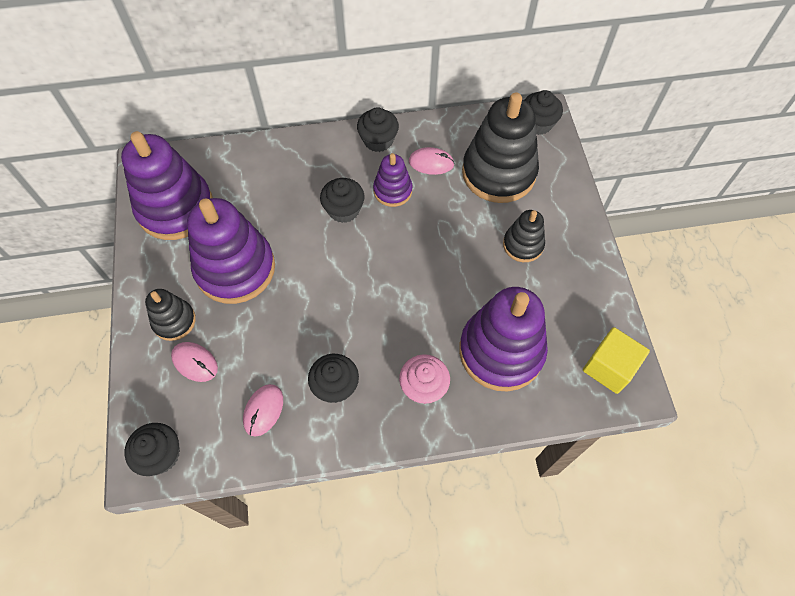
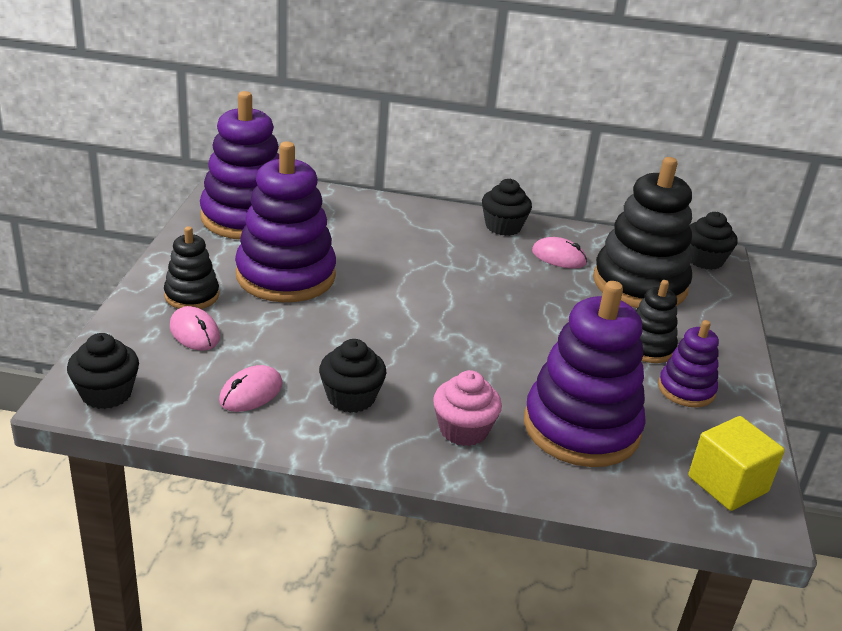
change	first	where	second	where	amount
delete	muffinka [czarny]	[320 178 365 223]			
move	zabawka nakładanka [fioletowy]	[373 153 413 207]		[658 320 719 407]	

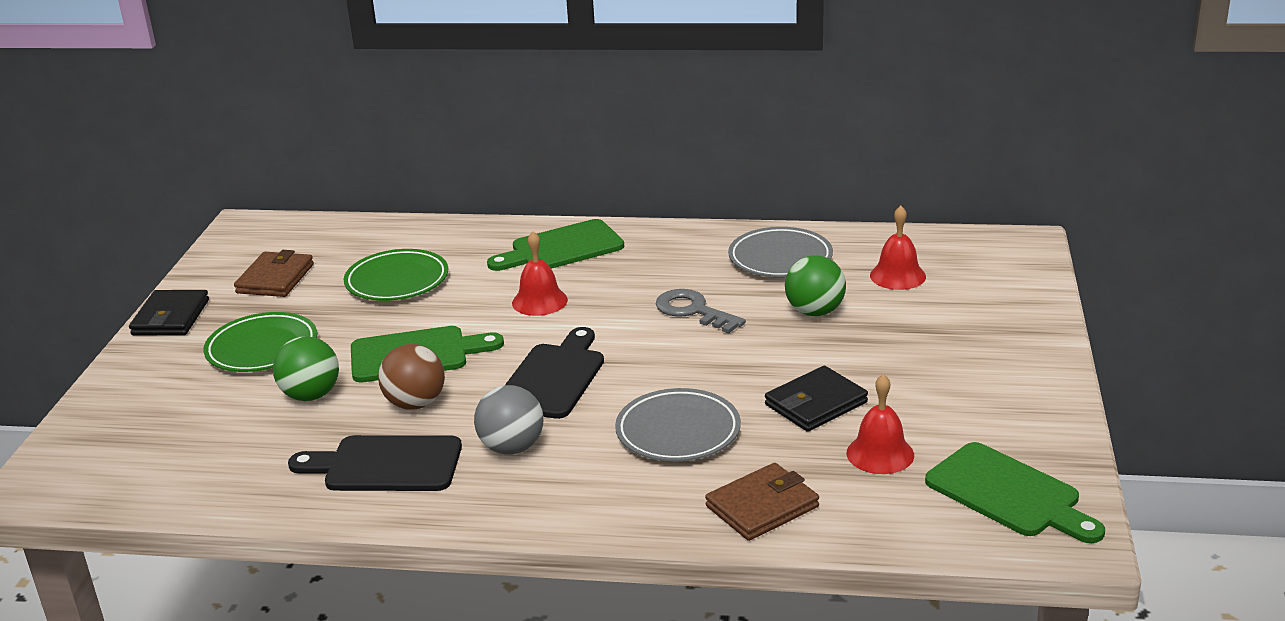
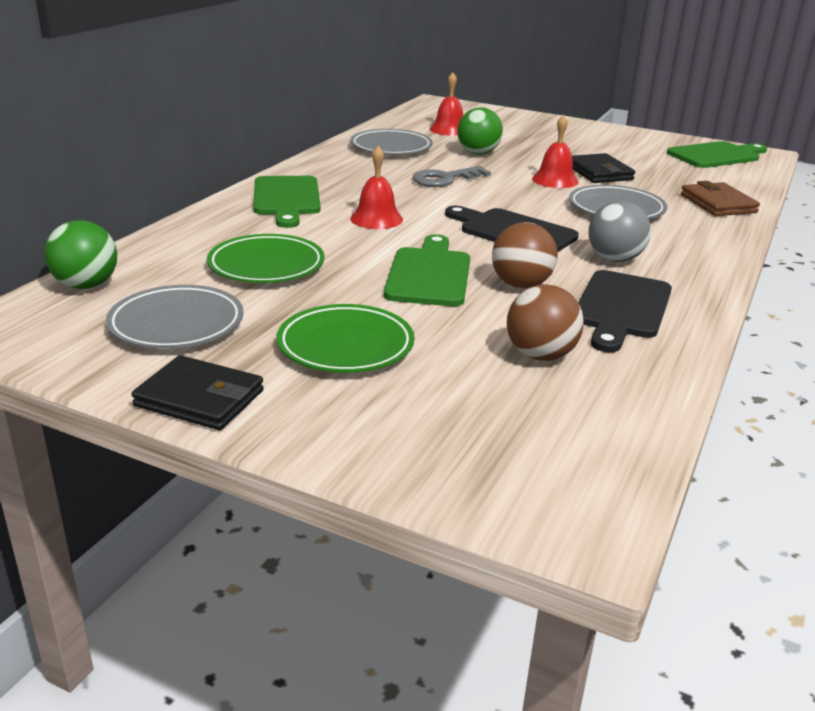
change	first	where	second	where	amount
replace	portfel [brązowy]	[234 250 314 297]	talerz [szary]	[106 285 244 349]	
move	piłka [zielony]	[273 336 339 401]		[44 220 117 289]	
move	dzwonek [czerwony]	[847 374 914 474]		[532 115 579 188]	
insert			piłka [brązowy]	[507 285 584 361]	

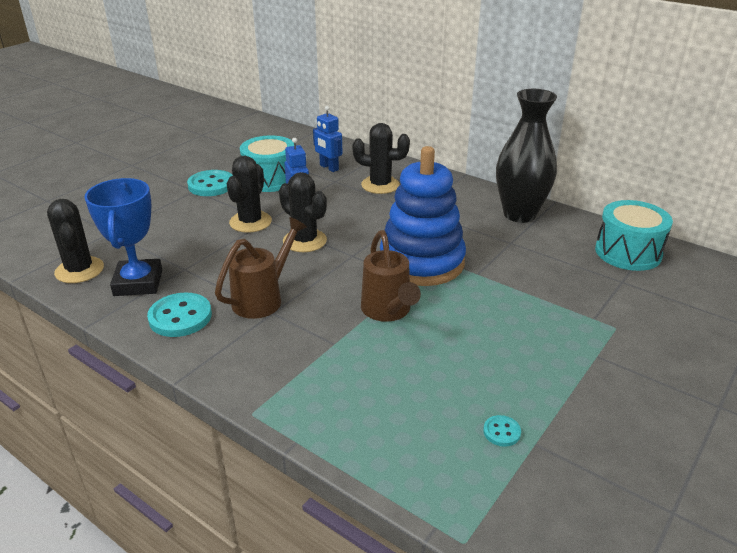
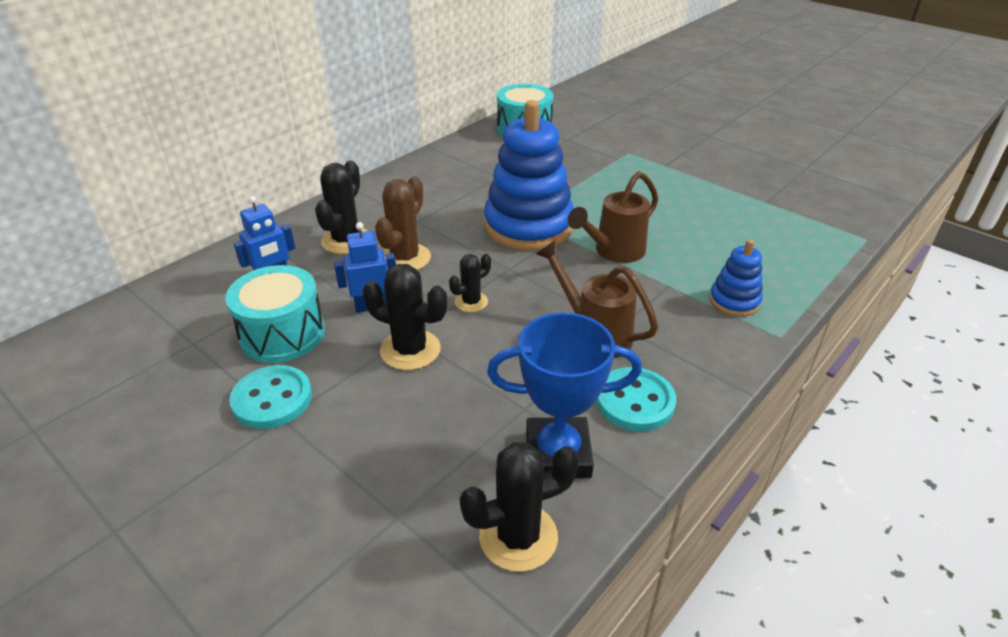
change	first	where	second	where	amount
resize	kaktus [czarny]	[279 172 327 252]		[449 254 491 312]	x0.60
rotate	konewka [brązowy]	[361 230 421 322]		[568 171 658 263]	150 degrees clockwise
delete	guzik [turkusowy]	[483 415 521 447]			
delete	wazon [czarny]	[496 89 557 223]			
insert			kaktus [brązowy]	[375 176 431 270]	
insert			zabawka nakładanka [niebieski]	[709 239 763 317]	

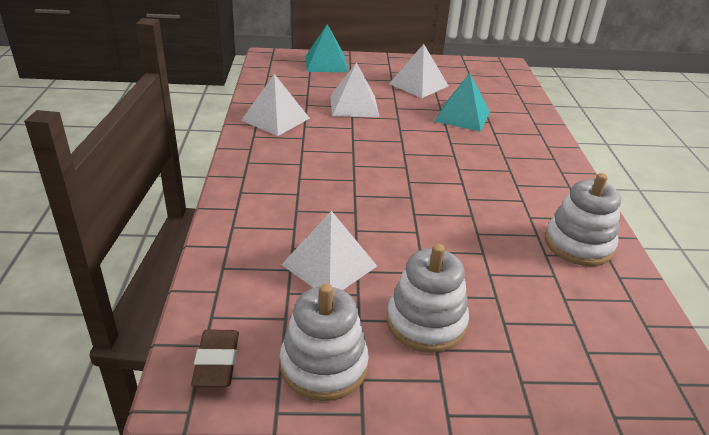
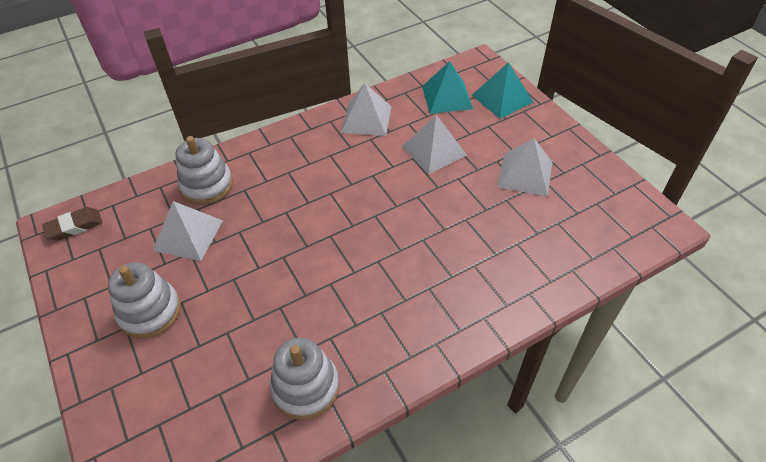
change	first	where	second	where	amount
move	zabawka nakładanka [biały]	[280 283 369 401]		[176 136 233 205]	
move	piramida [turkusowy]	[434 73 490 132]		[422 61 473 114]	

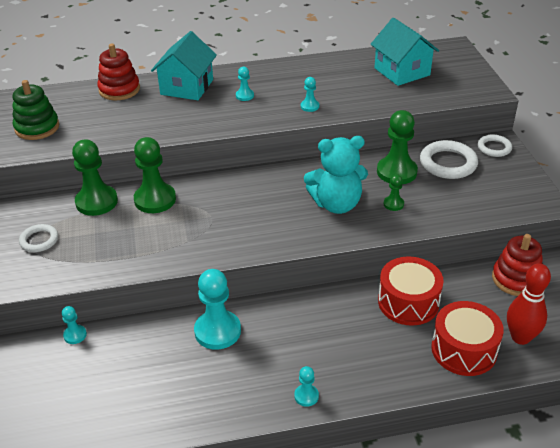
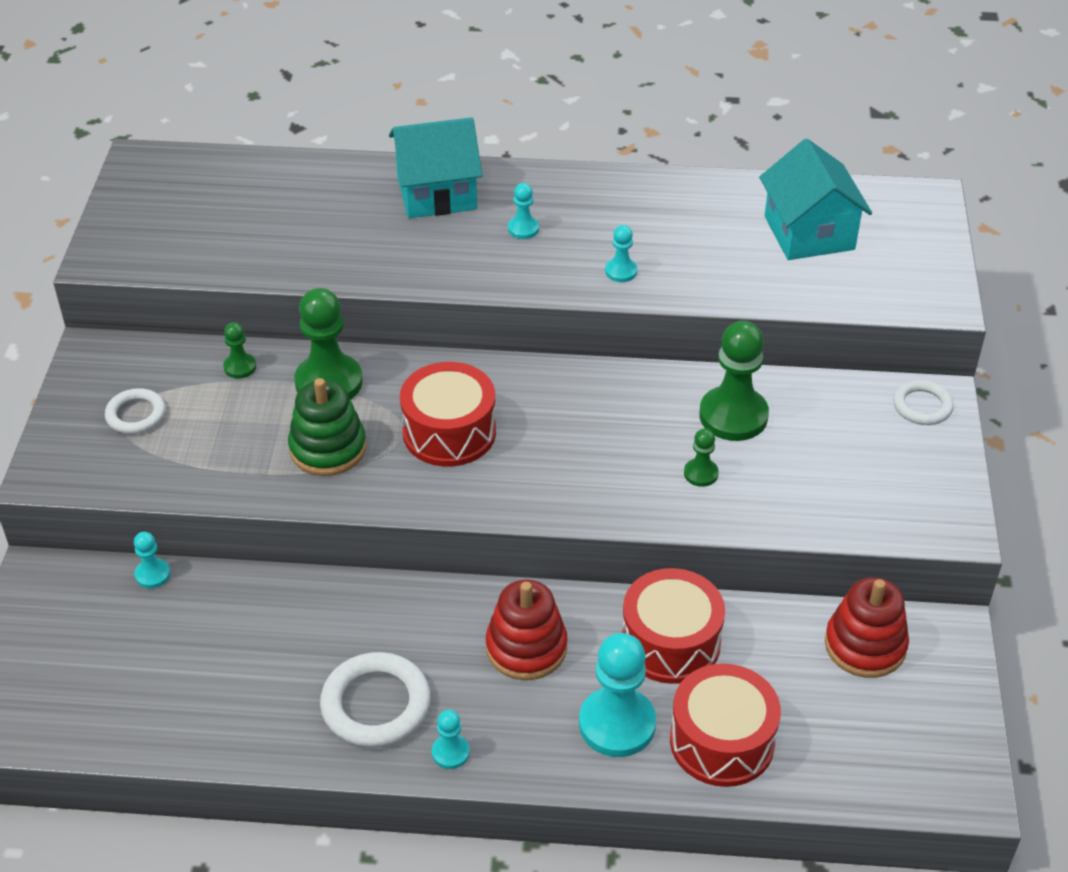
change	first	where	second	where	amount
move	zabawka nakładanka [zielony]	[13 80 59 140]		[288 378 366 476]	
resize	pionek [zielony]	[72 139 118 216]		[223 322 256 378]	x0.49
move	zabawka nakładanka [czerwony]	[97 44 140 100]		[486 580 567 680]	
rotate	domek [turkusowy]	[151 31 217 100]		[389 117 482 218]	45 degrees clockwise
move	pionek [turkusowy]	[194 269 241 350]		[579 633 656 757]	
delete	miś [turkusowy]	[304 136 368 214]			
move	pierścień [biały]	[420 140 478 179]		[320 652 431 748]	
delete	kręgiel [czerwony]	[507 263 551 345]			
insert			bęben [czerwony]	[400 362 496 467]	

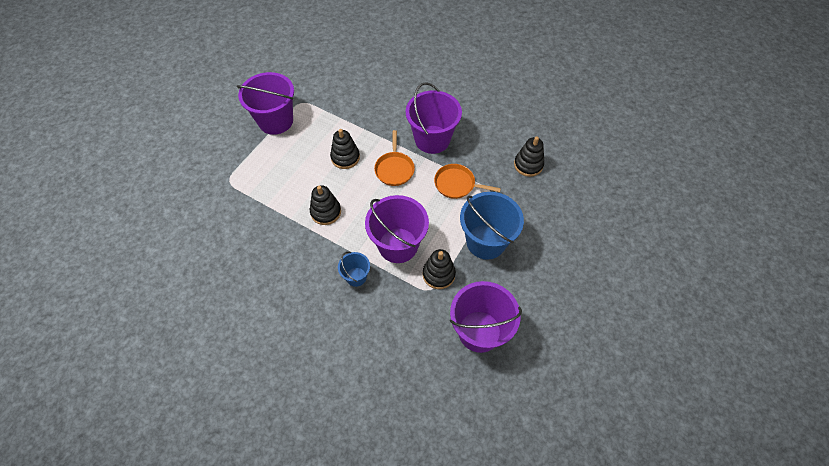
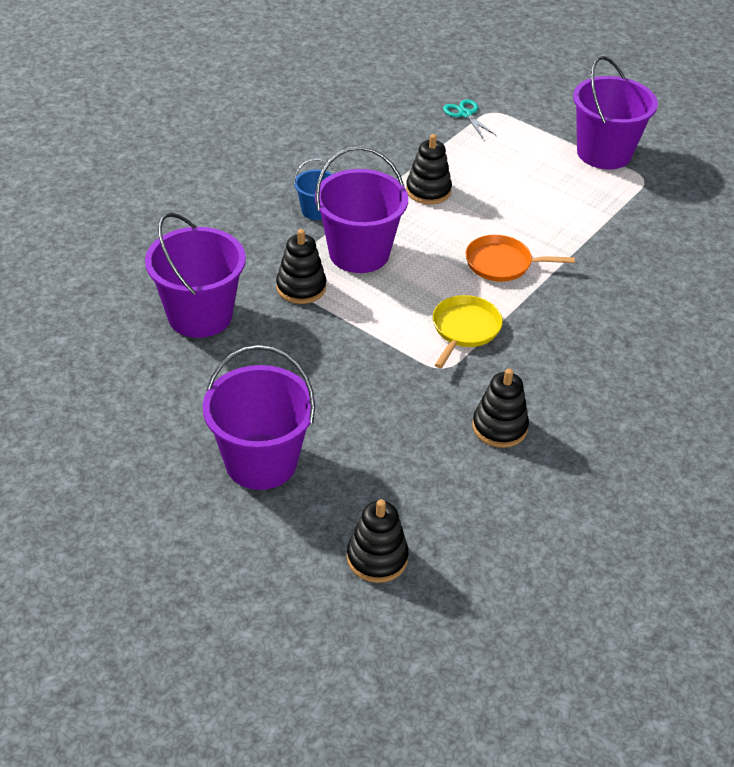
change	first	where	second	where	amount
move	zabawka nakładanka [czarny]	[330 129 360 169]		[347 499 409 583]	
move	wiadro [fioletowy]	[406 82 462 154]		[202 345 315 490]	
recolor	patelnia [pomarańczowy]	[434 164 501 199]	patelnia [żółty]	[433 295 503 368]	
delete	wiadro [niebieski]	[460 192 524 260]			
insert			nożyczki [turkusowy]	[443 99 497 138]	

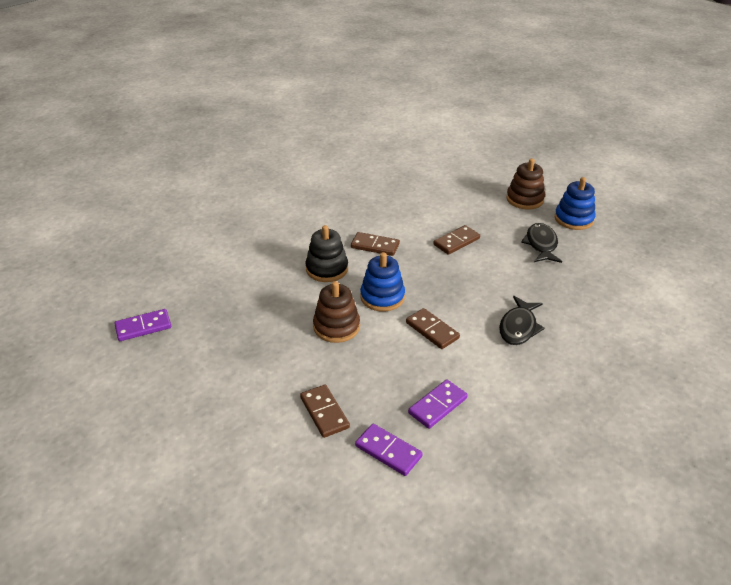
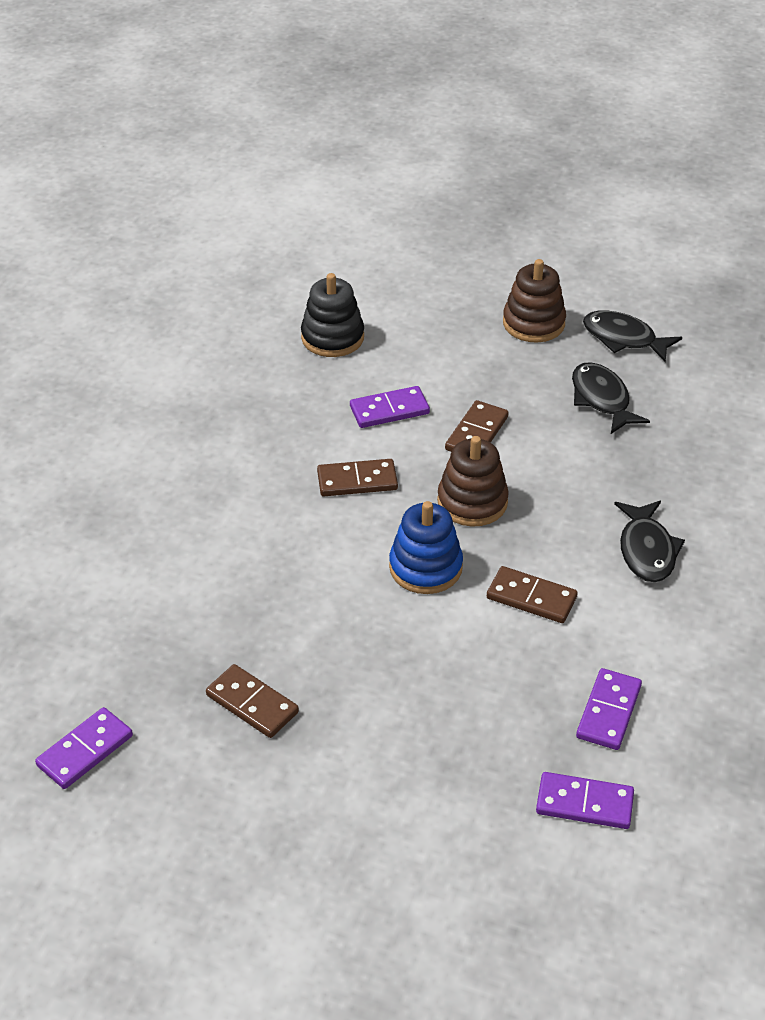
change	first	where	second	where	amount
move	kostka domina [brązowy]	[300 385 350 438]		[206 664 299 738]	
move	zabawka nakładanka [czarny]	[305 225 348 282]		[301 273 364 357]	
move	zabawka nakładanka [brązowy]	[313 281 360 343]		[437 436 509 527]	
replace	zabawka nakładanka [niebieski]	[555 177 596 230]	ryba [czarny]	[583 310 682 362]	
insert			kostka domina [fioletowy]	[350 386 430 428]	

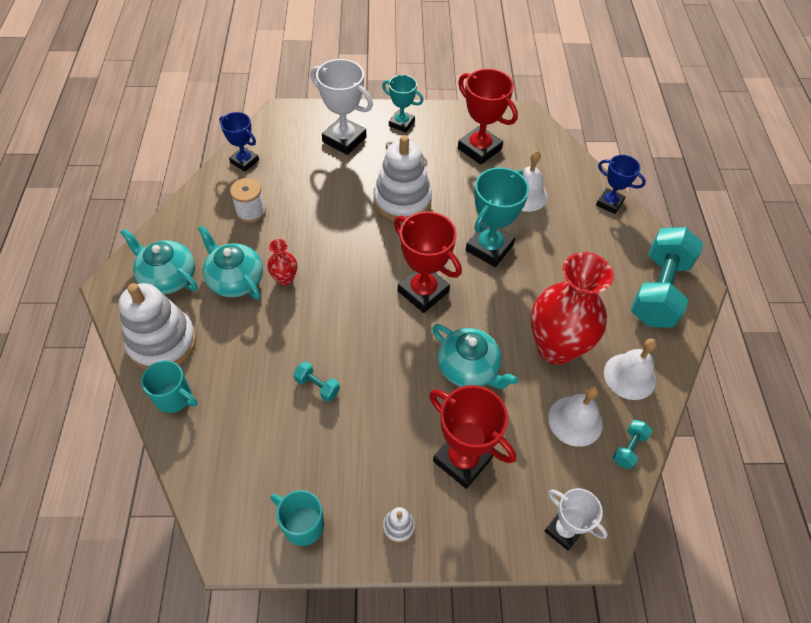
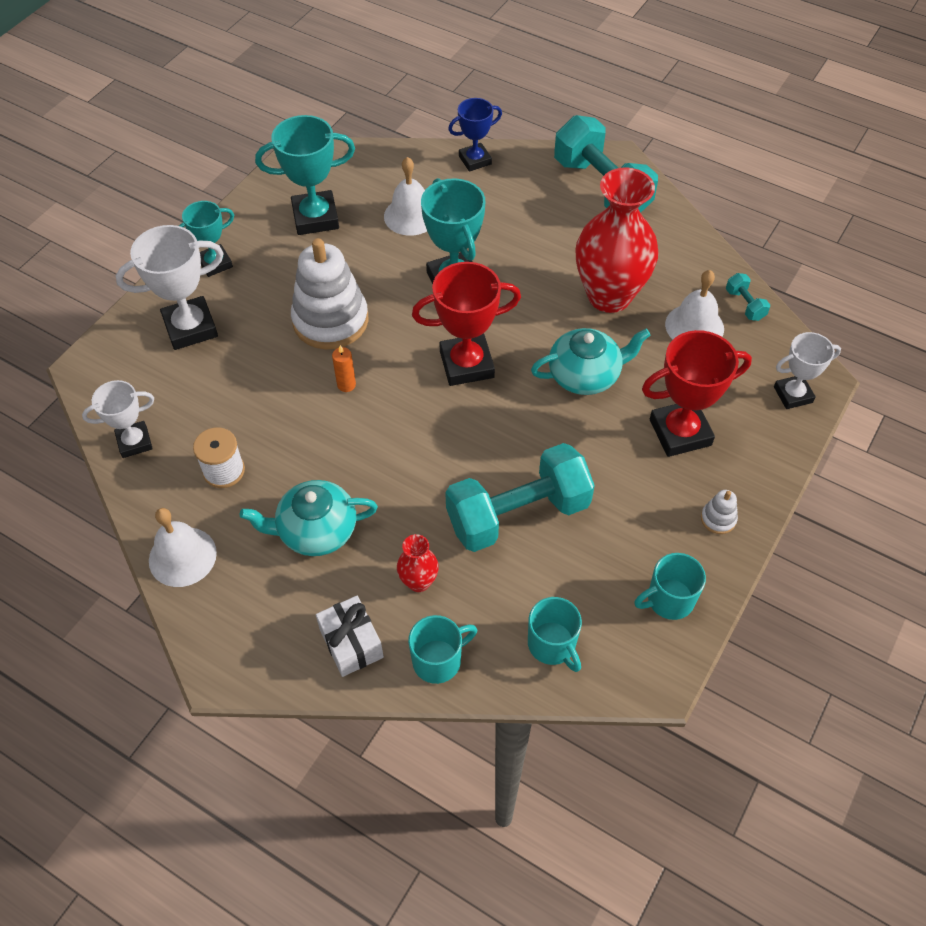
change	first	where	second	where	amount
replace	zabawka nakładanka [biały]	[119 283 197 370]	prezent [biały]	[316 596 384 677]	
delete	imbryk [turkusowy]	[120 229 198 294]			
recolor	puchar [niebieski]	[219 112 259 172]	puchar [biały]	[82 380 154 458]	
move	wazon [czerwony]	[267 239 297 286]		[397 534 439 592]	
resize	hantel [turkusowy]	[293 361 340 402]		[445 443 595 552]	x2.45
recolor	puchar [czerwony]	[458 69 518 165]	puchar [turkusowy]	[255 115 355 235]	
move	dzwonek [biały]	[604 339 657 400]		[149 508 217 587]	
insert			świeca [pomarańczowy]	[332 345 356 392]	
insert			kubek [turkusowy]	[528 597 582 672]	

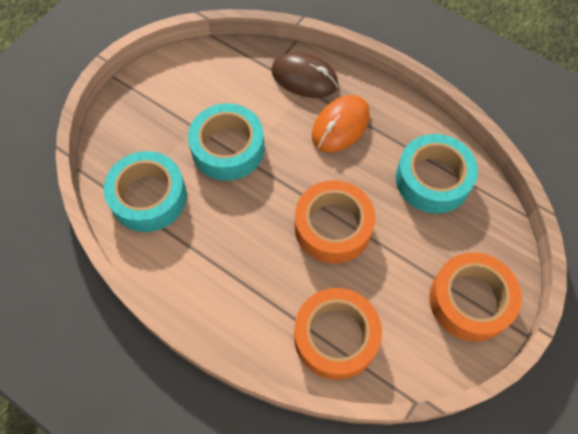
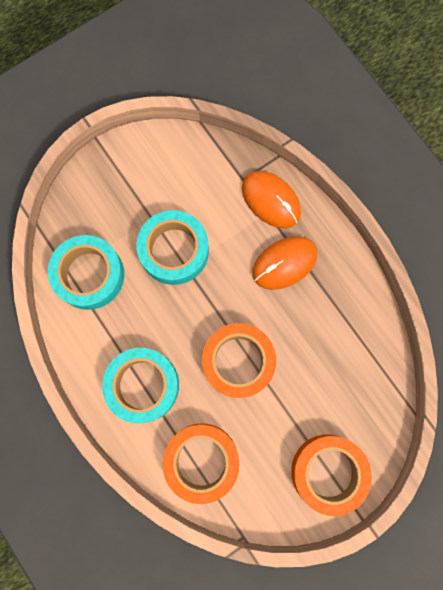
change	first	where	second	where	amount
recolor	myszka [brązowy]	[271 52 338 98]	myszka [pomarańczowy]	[242 171 301 228]	
move	taśma klejąca [turkusowy]	[396 134 478 214]		[102 348 179 423]	

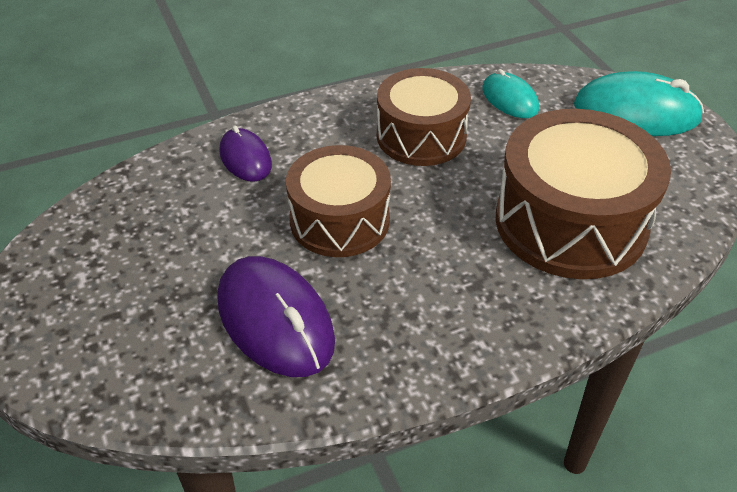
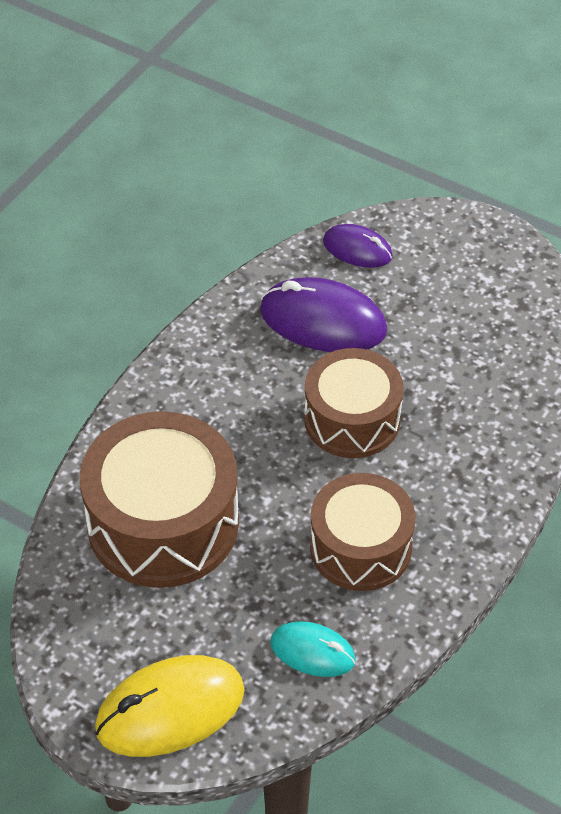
change	first	where	second	where	amount
move	myszka [fioletowy]	[220 125 272 182]		[323 224 393 268]	
recolor	myszka [turkusowy]	[574 71 704 136]	myszka [żółty]	[95 655 245 757]	

